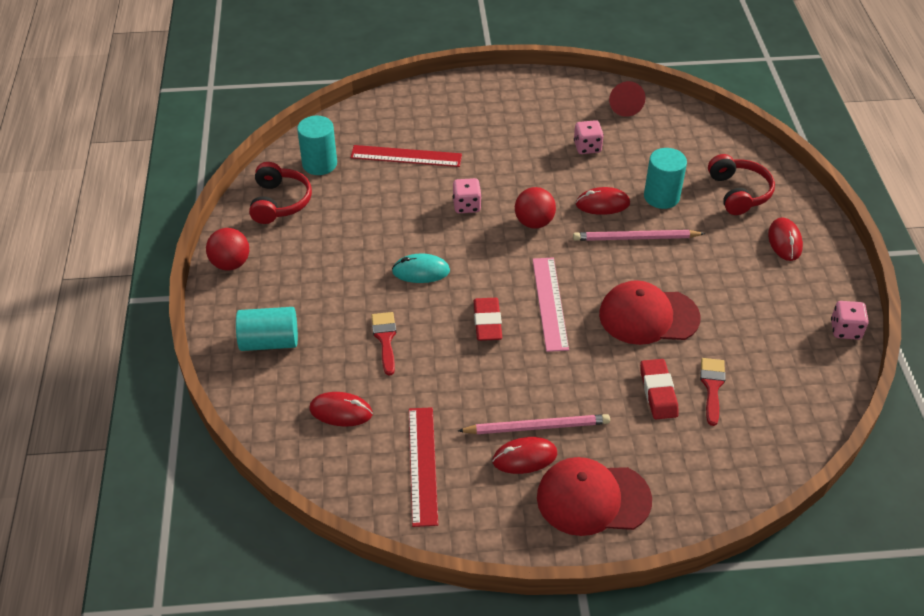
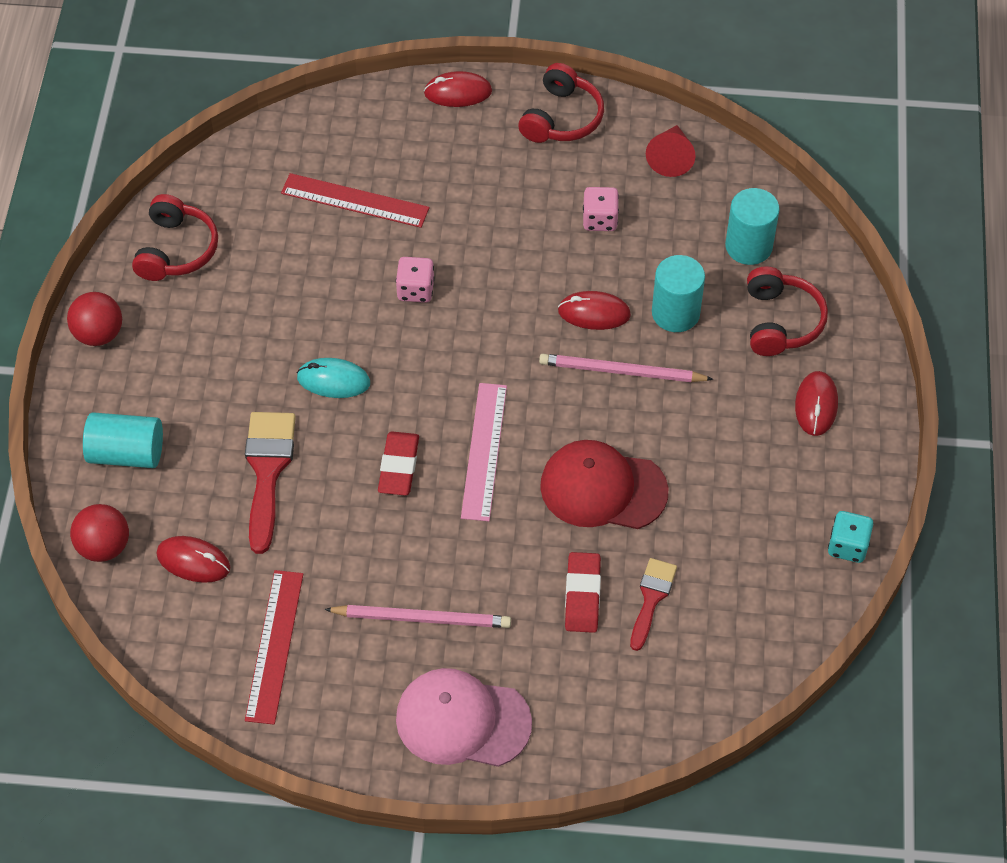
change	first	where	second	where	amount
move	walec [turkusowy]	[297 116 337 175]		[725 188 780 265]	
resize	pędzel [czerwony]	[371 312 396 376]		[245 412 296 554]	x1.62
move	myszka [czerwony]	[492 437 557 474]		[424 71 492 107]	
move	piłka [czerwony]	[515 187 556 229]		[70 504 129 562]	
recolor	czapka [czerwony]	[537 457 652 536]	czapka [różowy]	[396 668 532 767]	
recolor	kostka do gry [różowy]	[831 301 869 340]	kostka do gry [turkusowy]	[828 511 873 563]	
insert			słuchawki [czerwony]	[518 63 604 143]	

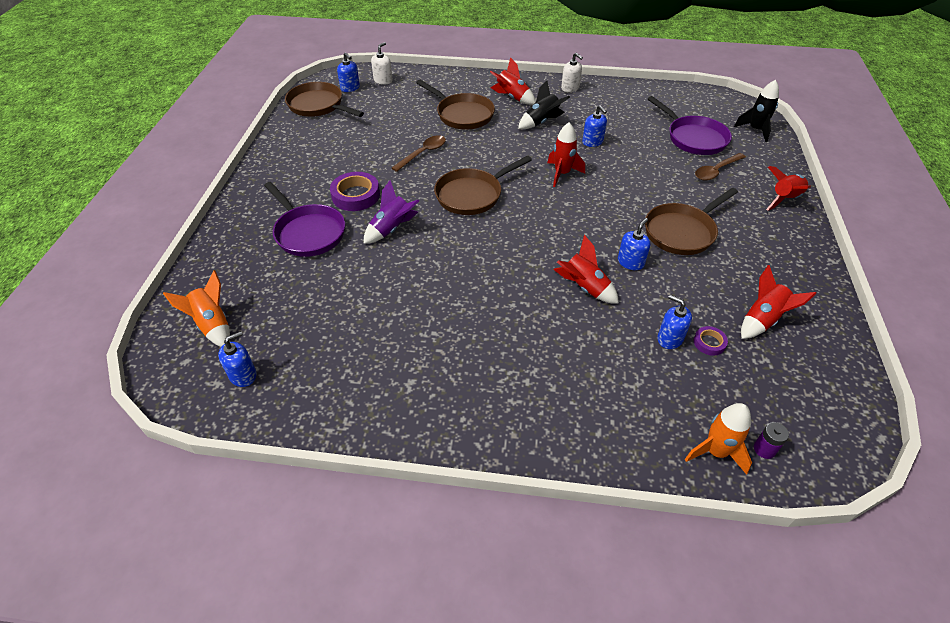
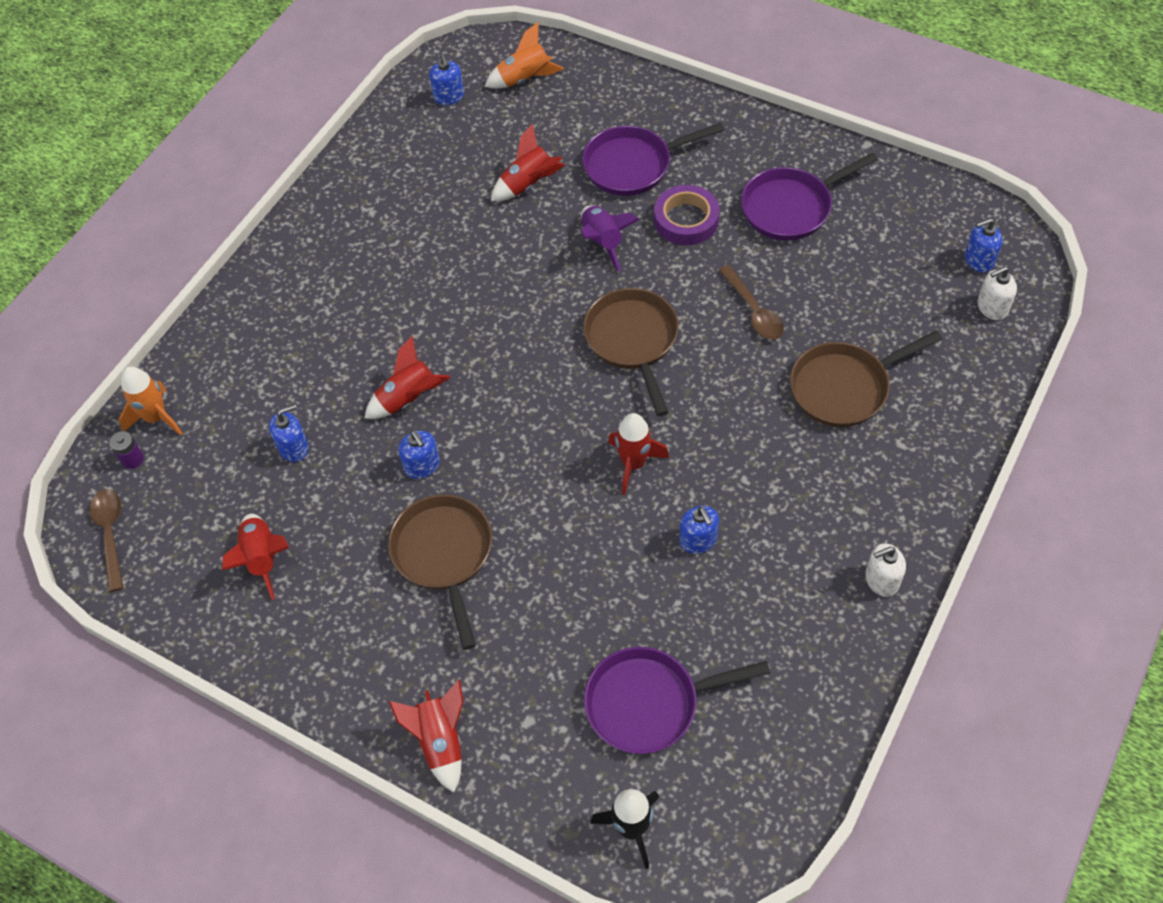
change	first	where	second	where	amount
delete	patelnia [brązowy]	[285 82 364 117]			
rotate	dozownik mydła [biały]	[371 42 392 85]		[977 267 1017 320]	105 degrees clockwise
move	rakieta [czerwony]	[490 57 536 105]		[491 123 565 201]	
delete	rakieta [czarny]	[518 81 570 129]			
rotate	dozownik mydła [niebieski]	[582 105 607 147]		[679 506 719 554]	105 degrees counterclockwise
delete	taśma klejąca [fioletowy]	[694 326 728 356]			
move	łyżka [brązowy]	[695 153 746 181]		[90 489 123 592]	
insert			patelnia [fioletowy]	[741 152 878 241]	

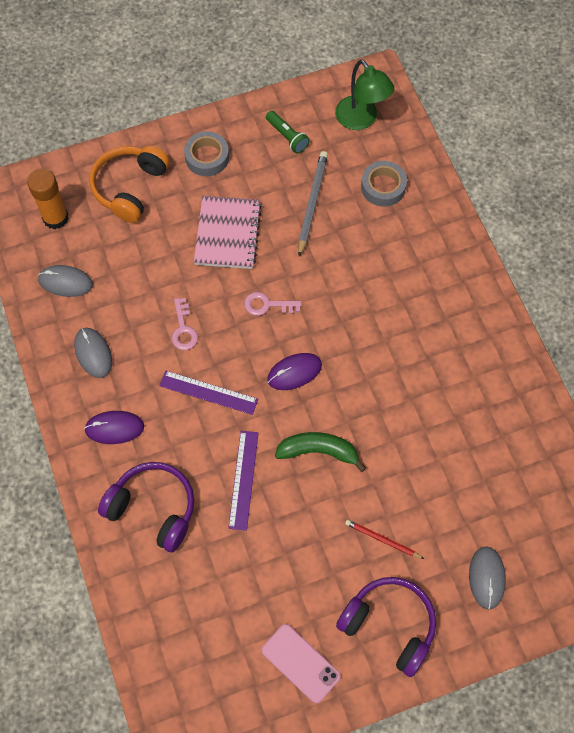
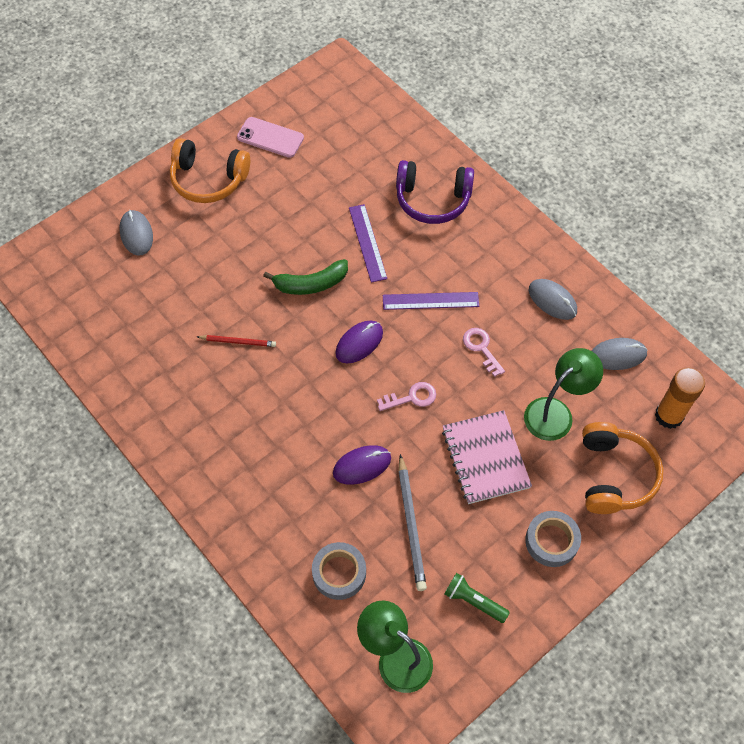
change	first	where	second	where	amount
move	myszka [fioletowy]	[84 411 144 444]		[333 445 391 485]	
recolor	słuchawki [fioletowy]	[336 577 436 677]	słuchawki [pomarańczowy]	[170 138 250 203]	
move	ołówek [czerwony]	[345 519 424 559]		[197 335 276 347]	
insert			lampka [zielony]	[524 348 603 441]	

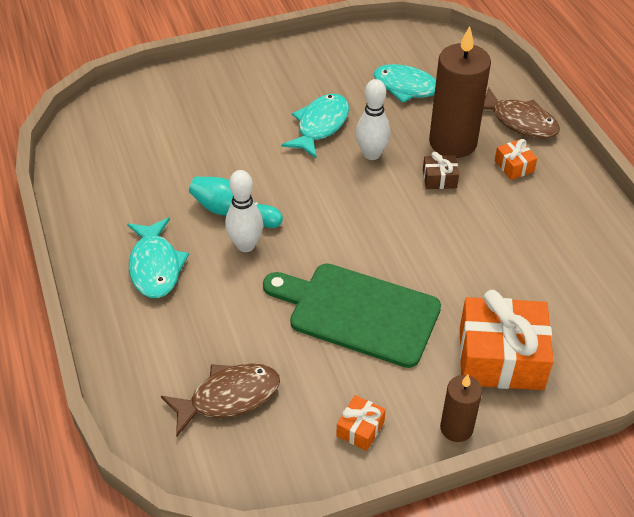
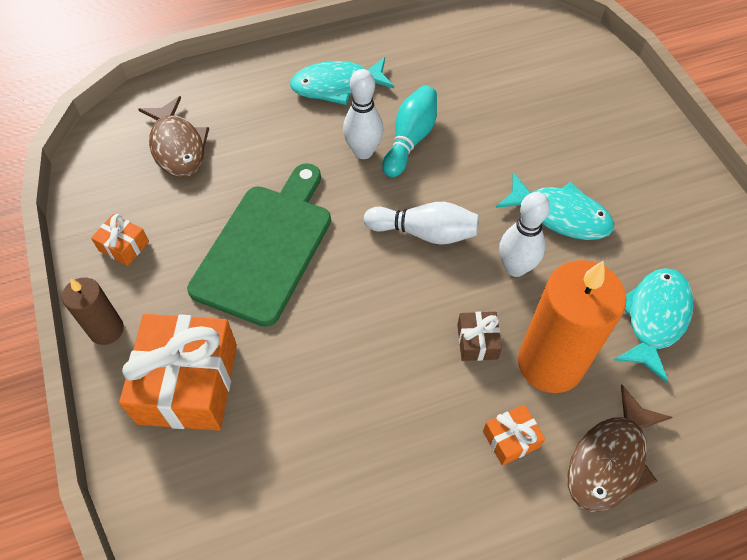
change	first	where	second	where	amount
recolor	świeca [brązowy]	[429 26 491 158]	świeca [pomarańczowy]	[518 260 626 393]	
insert			kręgiel [biały]	[364 202 479 245]	

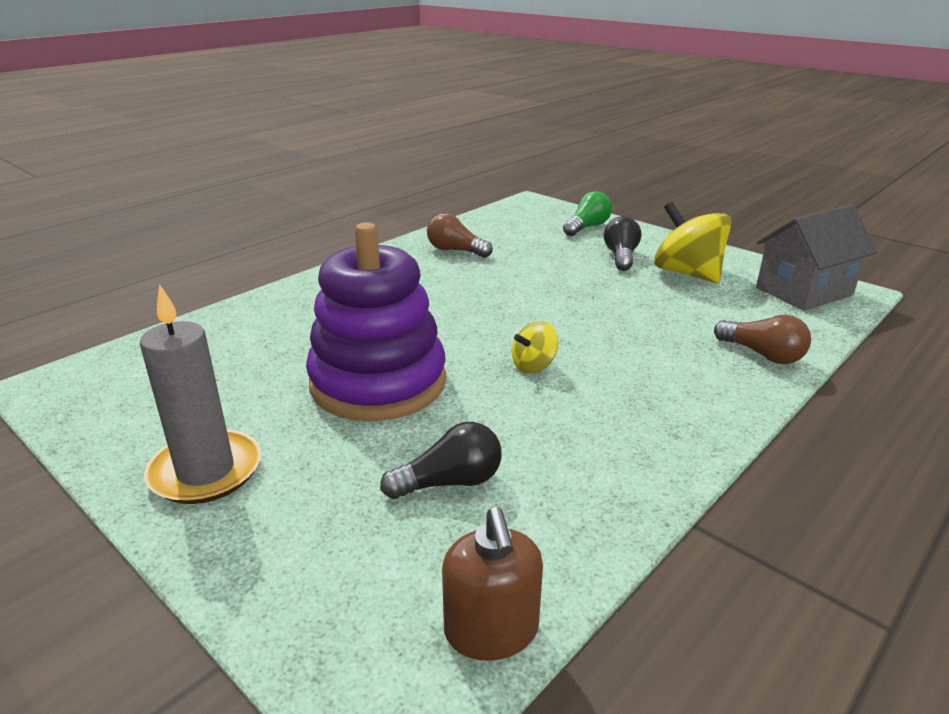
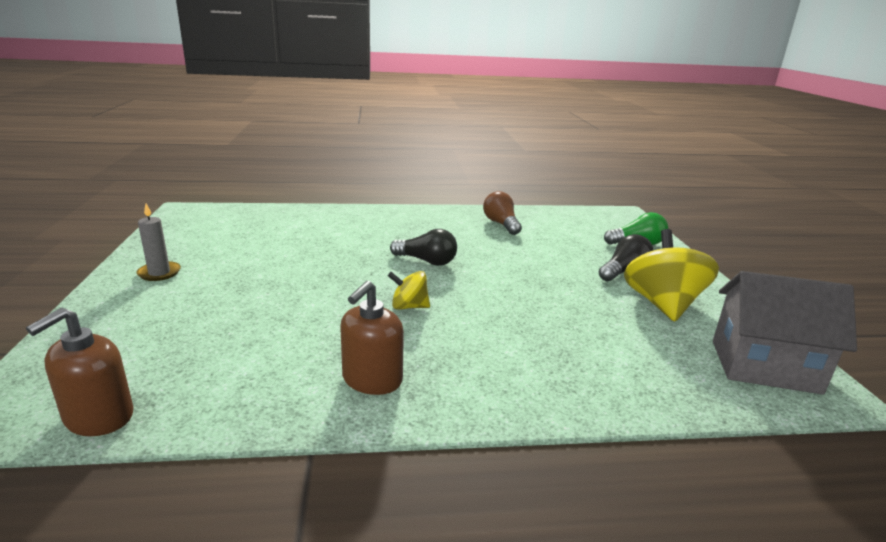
change	first	where	second	where	amount
resize	świeca [szary]	[140 284 261 504]		[136 204 181 281]	x0.56
delete	zabawka nakładanka [fioletowy]	[306 222 446 421]			
move	żarówka [czarny]	[380 422 501 499]		[390 229 457 266]	
delete	żarówka [brązowy]	[714 315 811 364]			
insert			dozownik mydła [brązowy]	[340 281 404 395]	

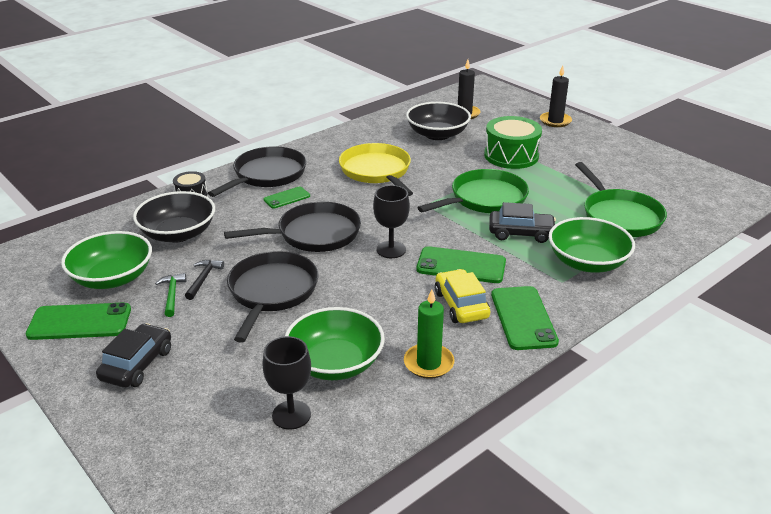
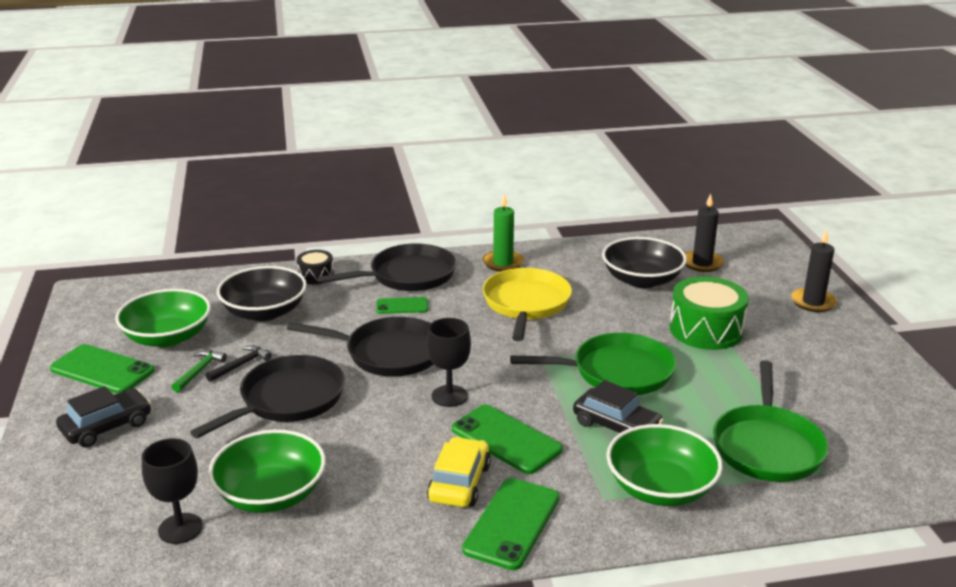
change	first	where	second	where	amount
move	świeca [zielony]	[404 289 454 379]		[483 194 524 272]	

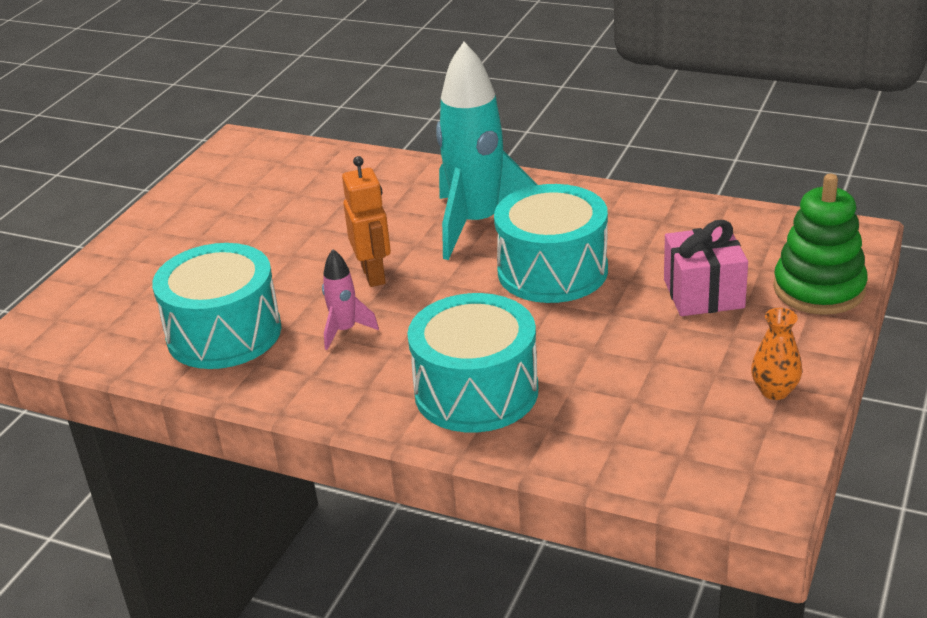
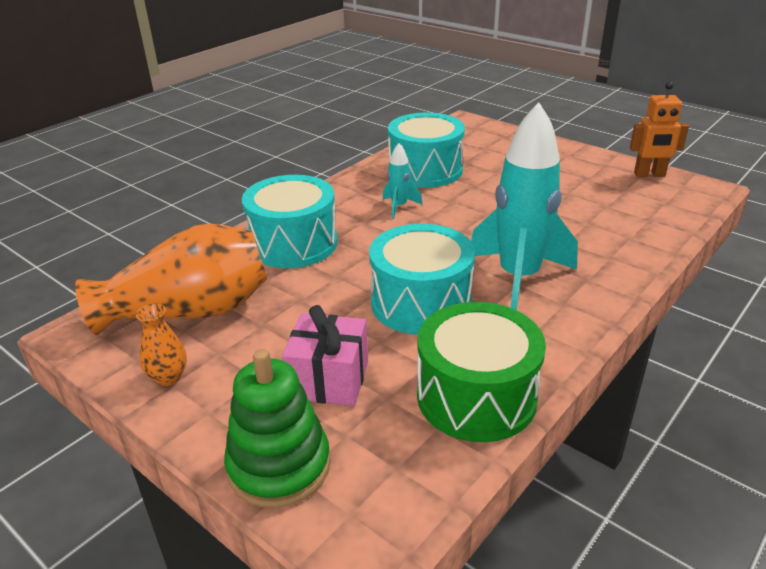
change	first	where	second	where	amount
recolor	rakieta [różowy]	[322 249 379 350]	rakieta [turkusowy]	[383 143 423 219]	
move	robot [pomarańczowy]	[342 156 391 287]		[630 82 689 177]	
insert			wazon [pomarańczowy]	[75 224 267 335]	
insert			bęben [zielony]	[417 302 546 442]	

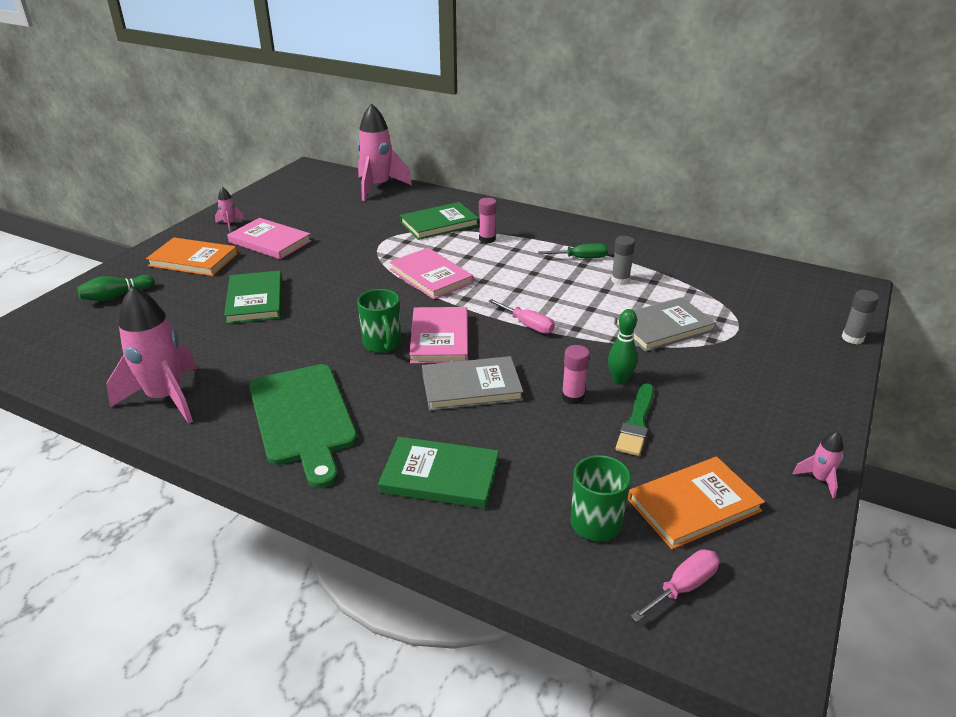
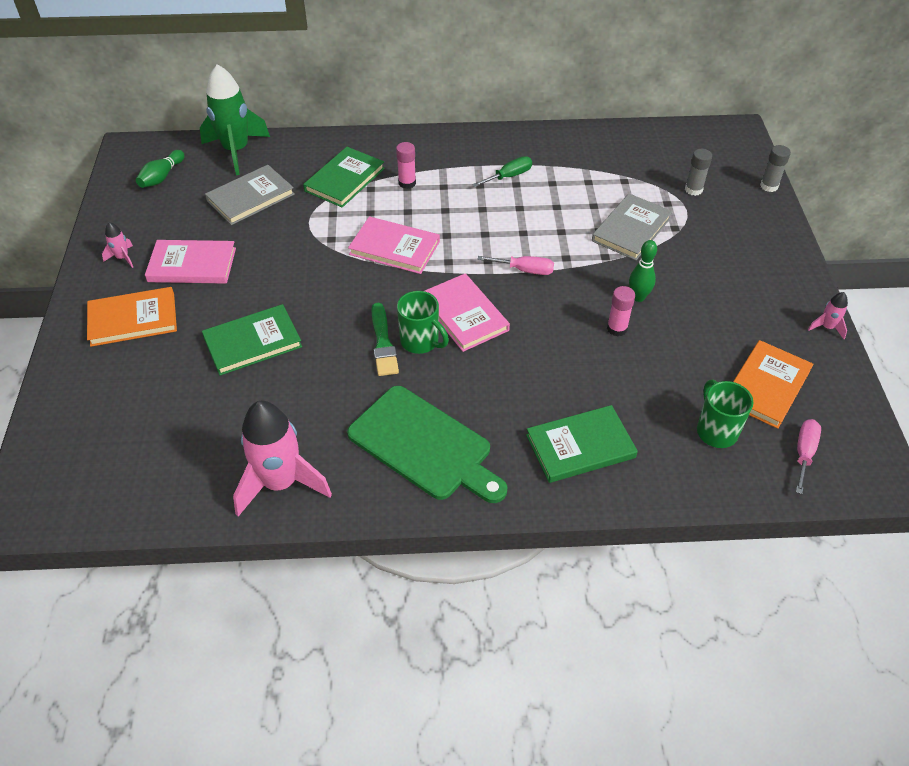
change	first	where	second	where	amount
move	kręgiel [zielony]	[77 275 155 301]		[136 150 185 188]	
rotate	książka [zielony]	[224 271 282 324]		[202 304 302 376]	75 degrees counterclockwise
recolor	rakieta [różowy]	[357 103 412 201]	rakieta [zielony]	[200 64 270 175]	
move	książka [szary]	[422 356 524 411]		[205 165 295 225]	
move	klej w sztyfcie [szary]	[611 236 635 285]		[685 149 712 196]	
move	pędzel [zielony]	[615 383 654 456]		[371 303 399 376]	

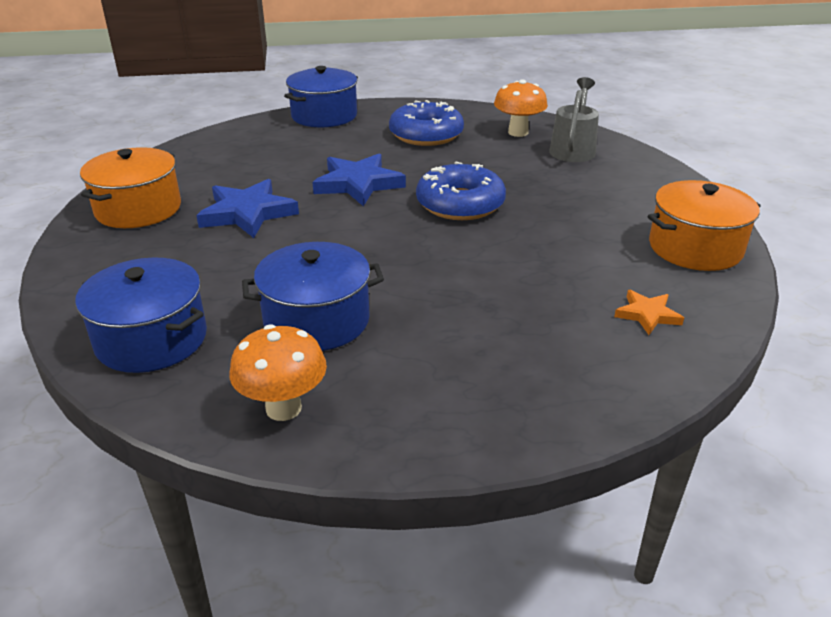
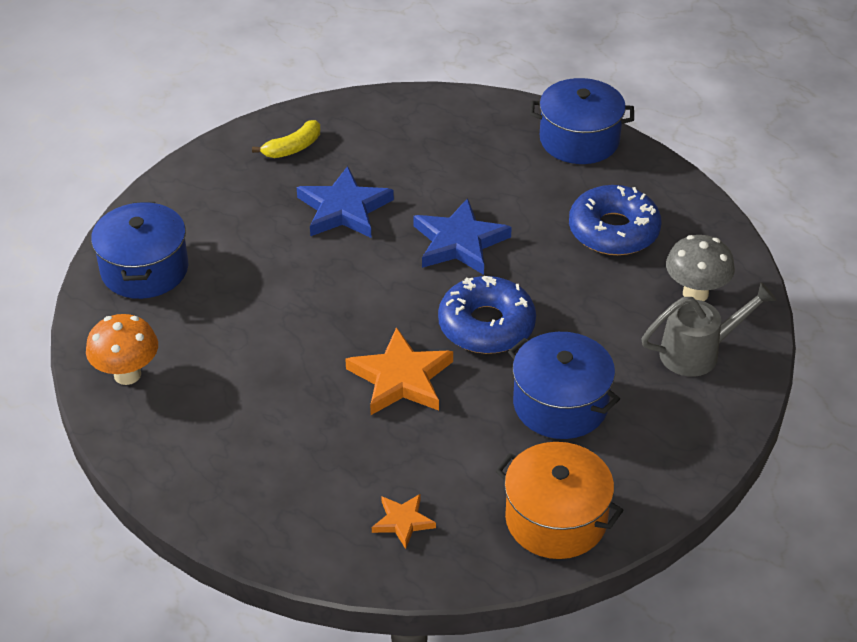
change	first	where	second	where	amount
replace	garnek [pomarańczowy]	[80 147 181 228]	banan [żółty]	[252 120 320 158]	
move	garnek [niebieski]	[242 242 384 351]		[508 332 620 439]	
recolor	grzyb [pomarańczowy]	[494 79 548 137]	grzyb [szary]	[666 235 735 301]	
insert			gwiazda [pomarańczowy]	[345 327 453 415]	

